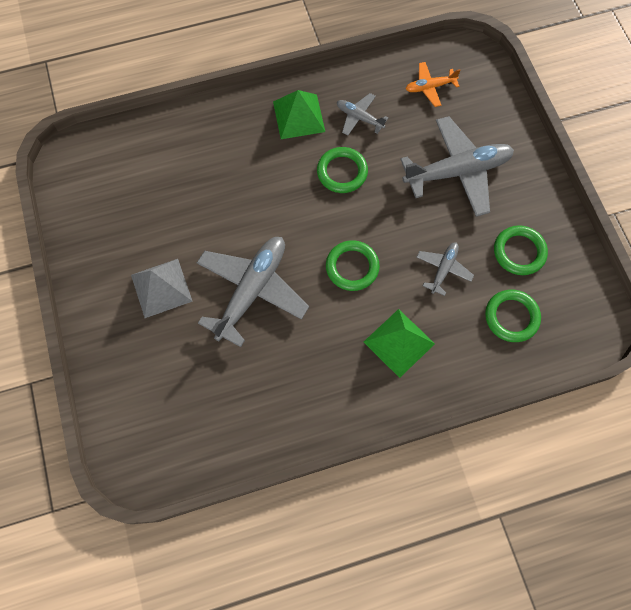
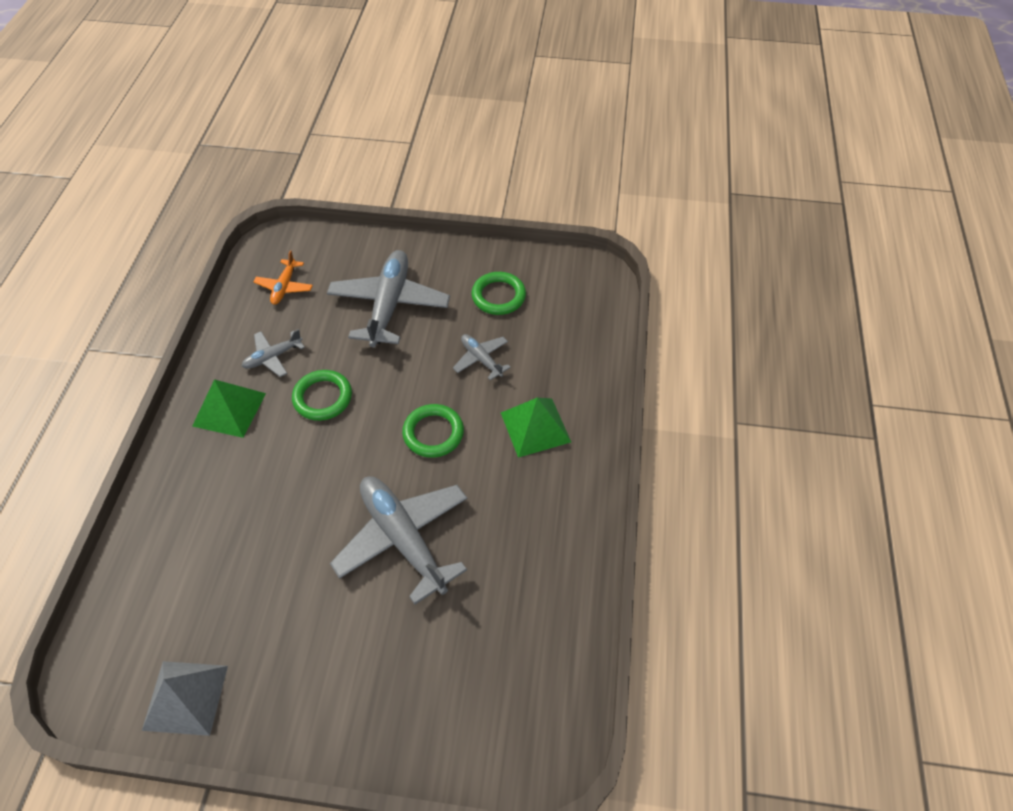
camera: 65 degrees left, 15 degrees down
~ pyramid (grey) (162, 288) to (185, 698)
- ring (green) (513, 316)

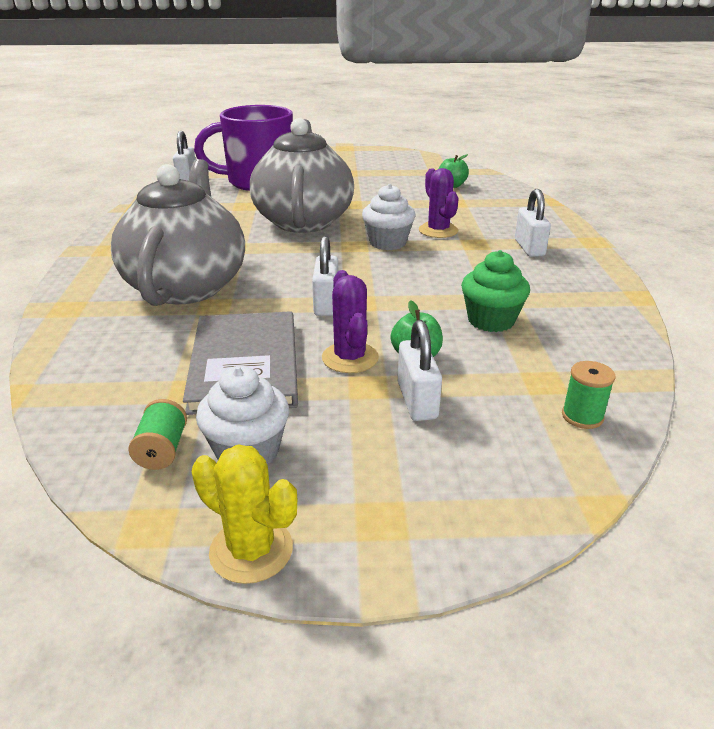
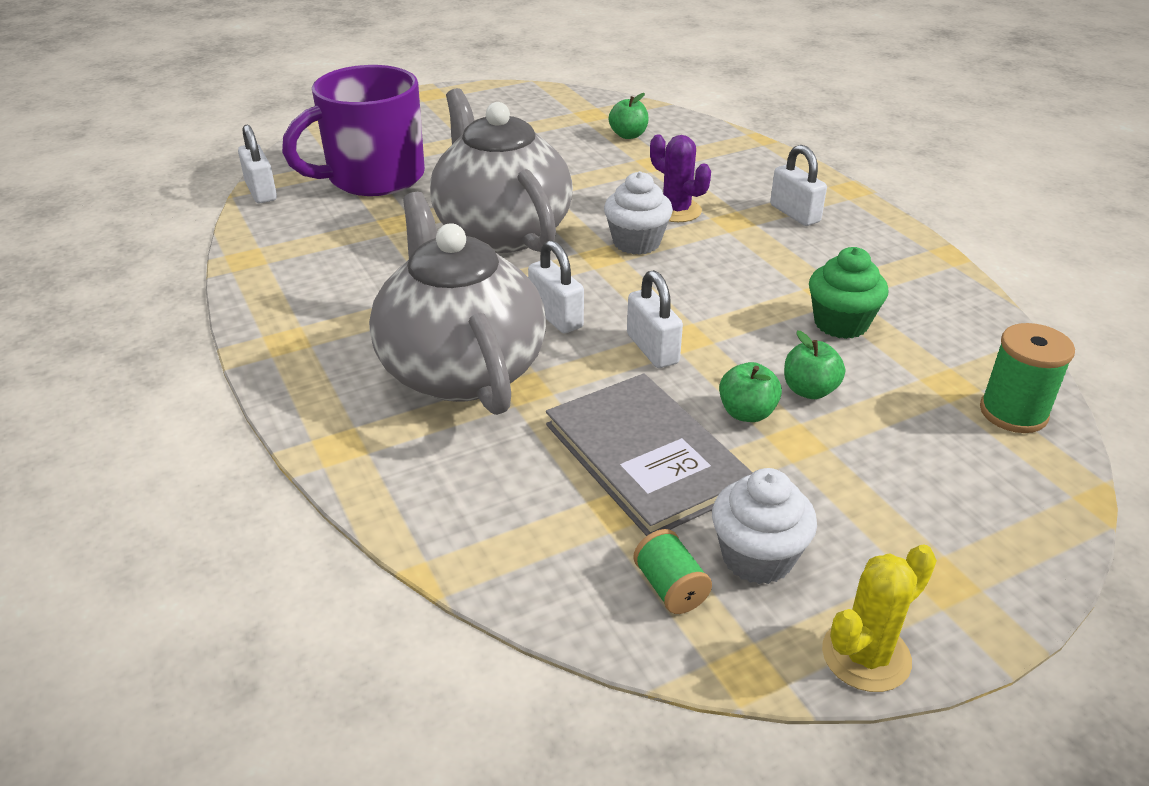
camera: 25 degrees left, 5 degrees up
~ cactus (purple) (350, 321) to apple (green) (750, 392)
~ padlock (white) (420, 370) to (556, 286)
~ spool (green) (588, 395) = (1027, 378) x1.55
~ cactus (yellow) (244, 514) = (879, 618) 45 degrees counterclockwise

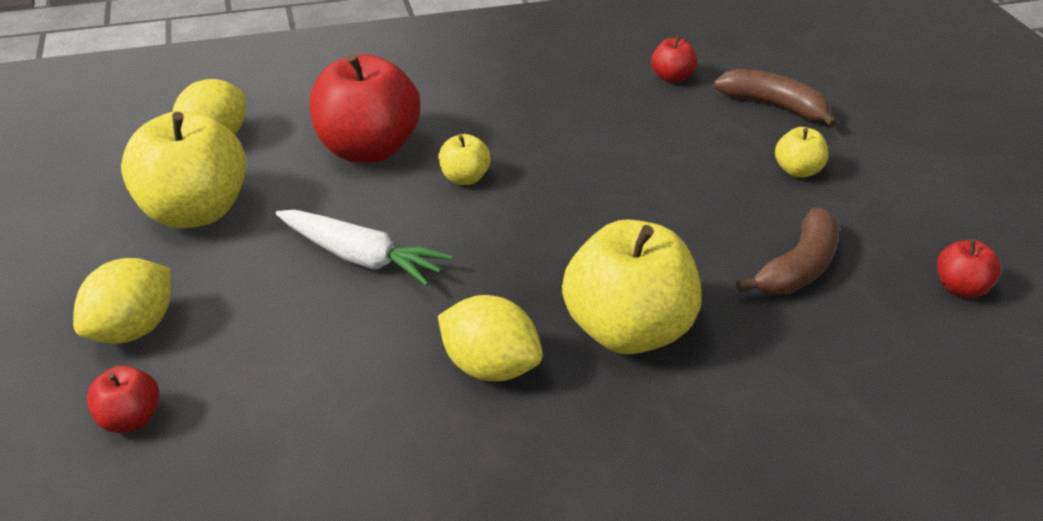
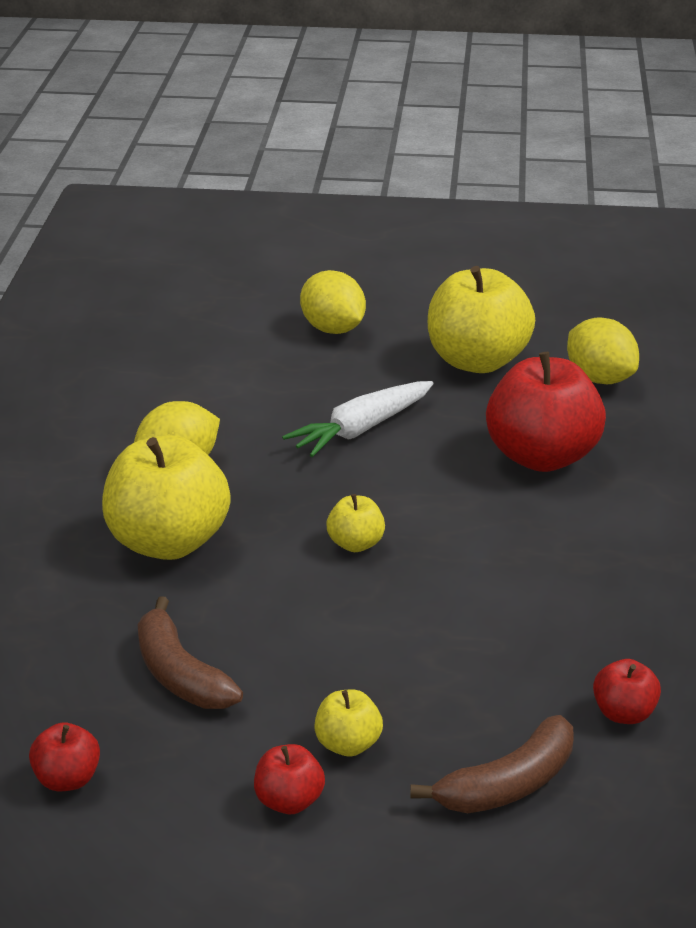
camera: 110 degrees right, 5 degrees down
~ apple (yellow) (464, 159) to (355, 523)
~ apple (red) (123, 399) to (289, 779)

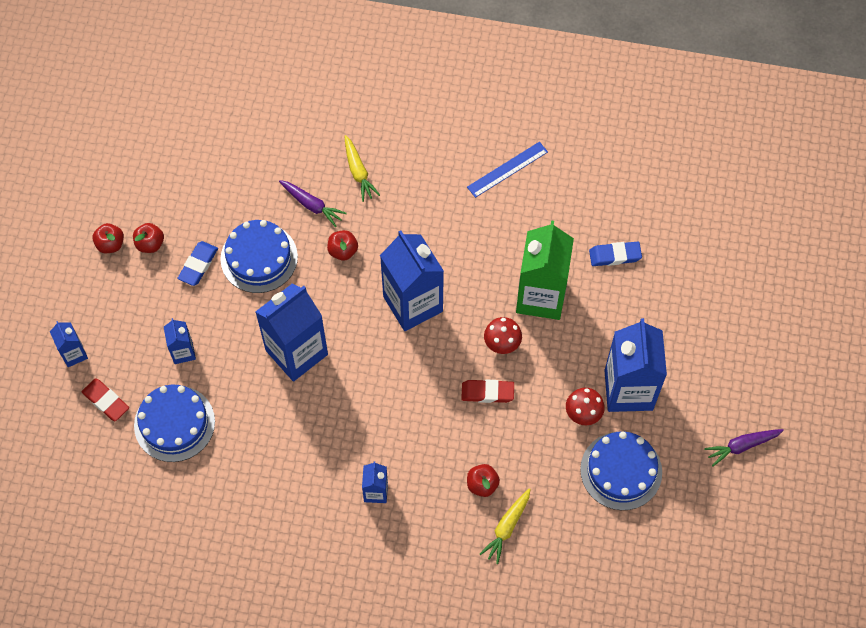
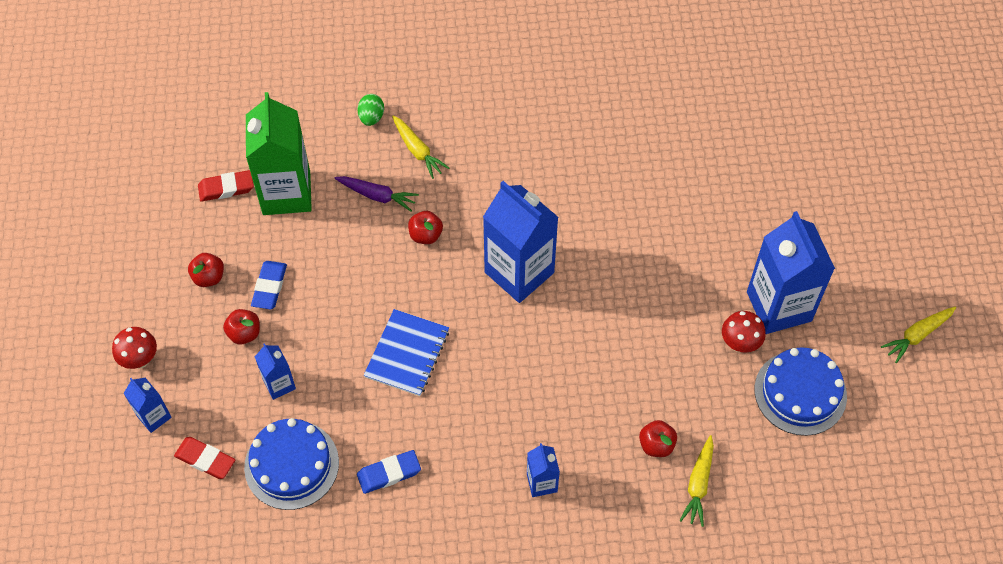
camera: 15 degrees left, 5 degrees down
- ruler (blue) (507, 170)
- cake (blue) (259, 256)
~ carton (green) (545, 270) to (279, 153)
~ apple (red) (108, 238) to (241, 326)
~ eraser (blue) (615, 254) to (389, 472)
~ carton (blue) (291, 332) to notebook (blue) (406, 352)
~ mushroom (red) (503, 335) to (134, 348)
~ eraser (red) (487, 391) to (226, 186)
~ carrot (purple) (744, 447) to carrot (yellow) (918, 335)
+ egg (green) (371, 110)

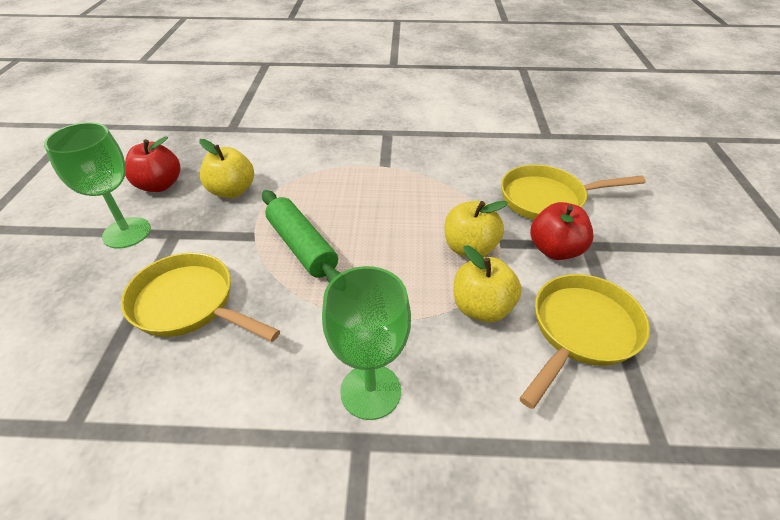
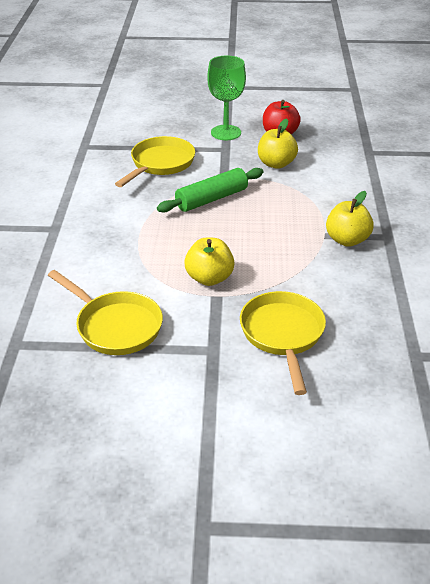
camera: 90 degrees right, 5 degrees down
- apple (red) (562, 231)
~ apple (yellow) (488, 283) to (350, 219)
- goblet (green) (366, 343)

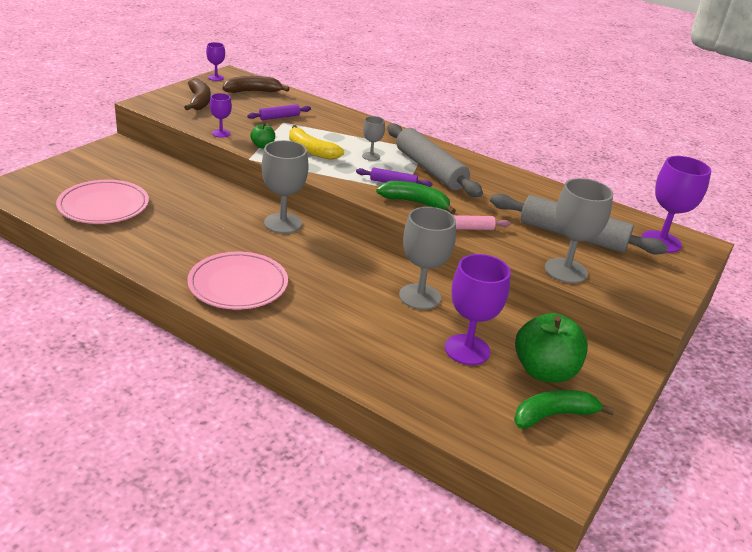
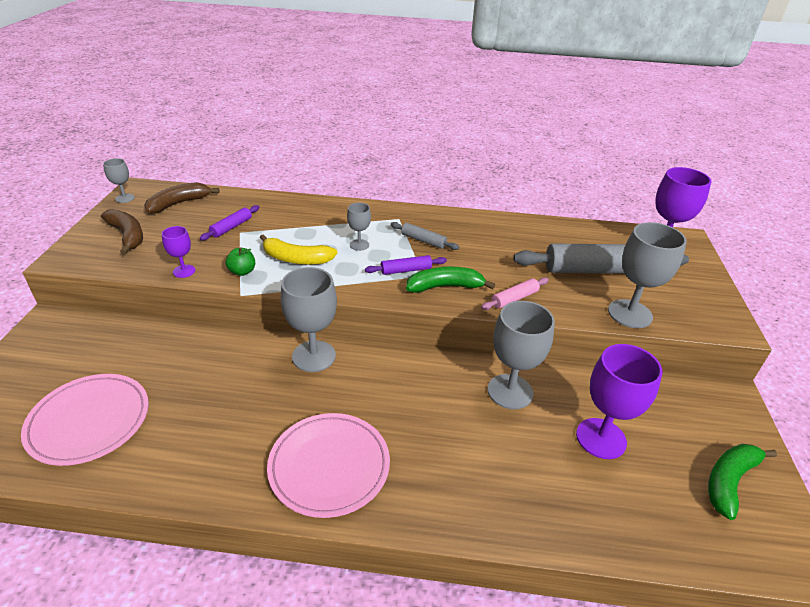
camera: 25 degrees left, 5 degrees up
~ goblet (purple) (215, 61) to goblet (grey) (119, 180)
~ rolling pin (grey) (435, 160) = (425, 236) x0.47
- apple (green) (551, 348)

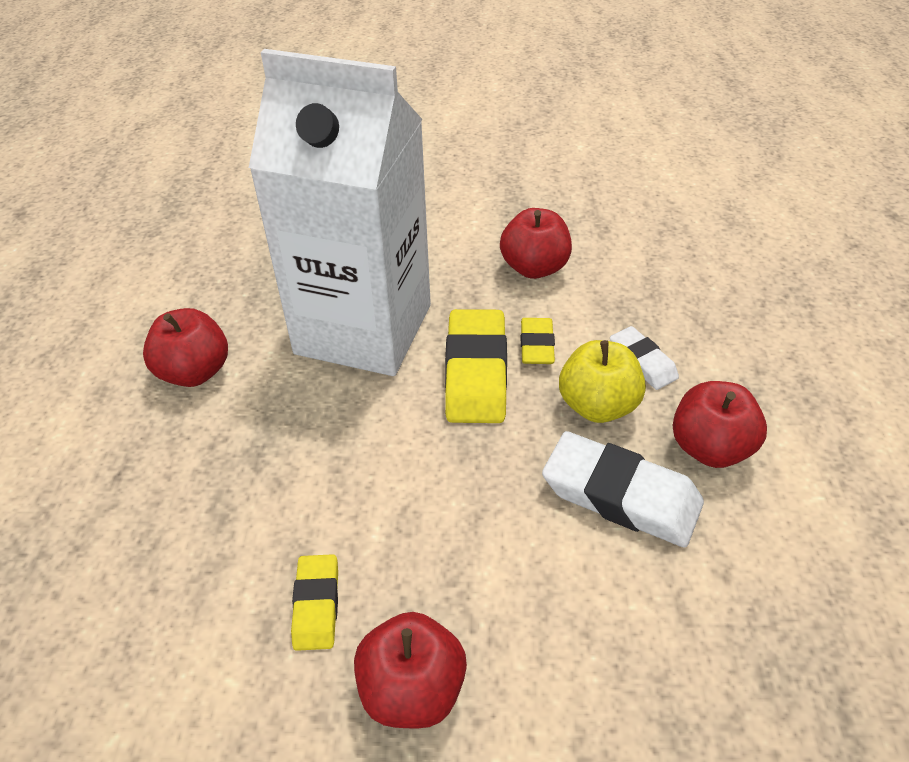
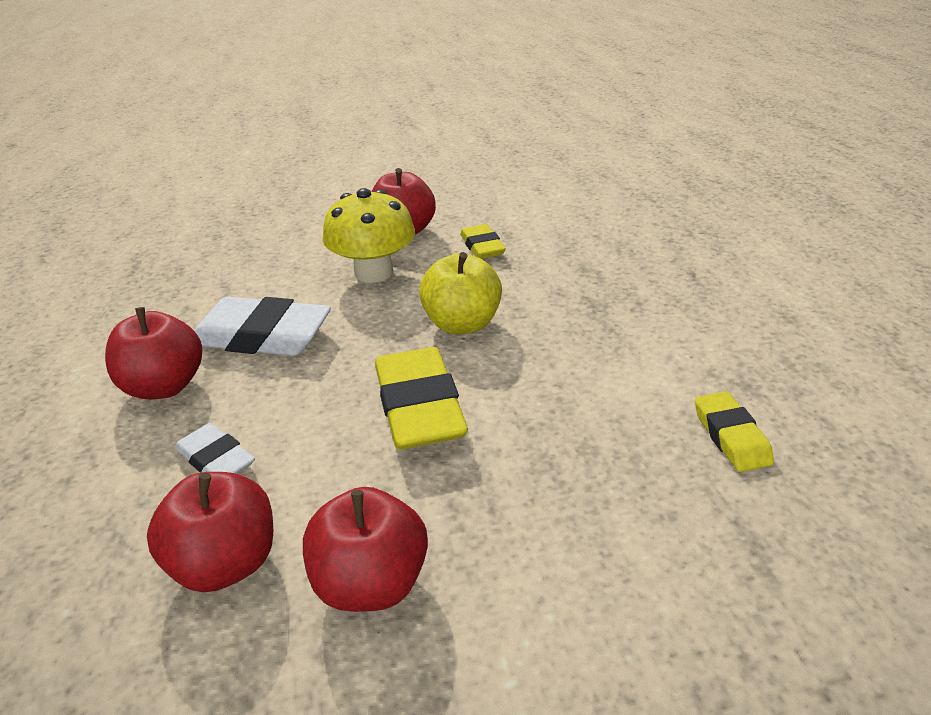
camera: 165 degrees right, 10 degrees down
- carton (white) (340, 212)
~ apple (red) (185, 347) to (210, 532)
~ eraser (yellow) (538, 341) to (734, 431)
~ apple (yellow) (602, 381) to (460, 293)
+ mushroom (yellow) (369, 235)

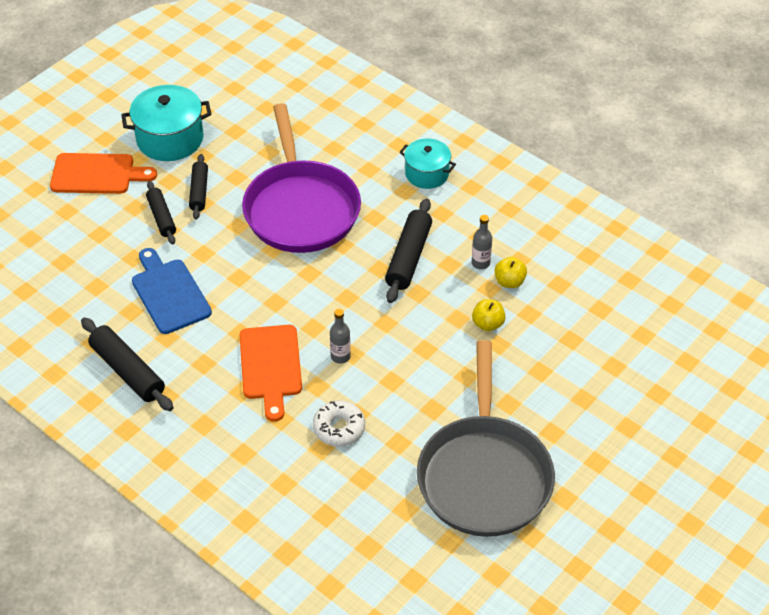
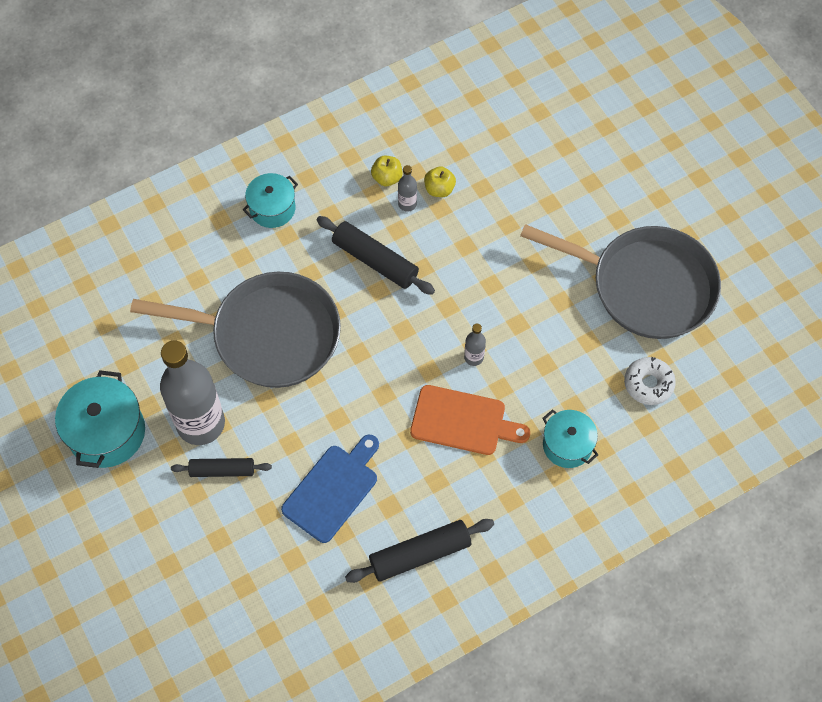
camera: 70 degrees left, 15 degrees up
~ pan (purple) (301, 178) to pan (grey) (235, 330)
- cutting board (orange) (103, 173)
~ rolling pin (black) (198, 187) to bottle (grey) (192, 393)
~ cutting board (blue) (172, 291) = (330, 489) 135 degrees clockwise
~ apple (yellow) (488, 315) to (386, 171)
~ donut (white) (339, 424) to (650, 381)
+ pot (turquoise) (570, 438)

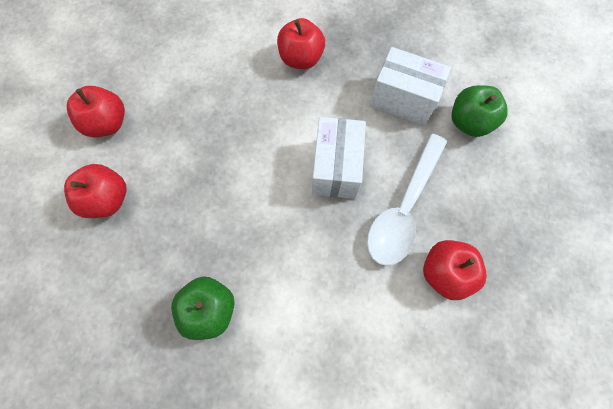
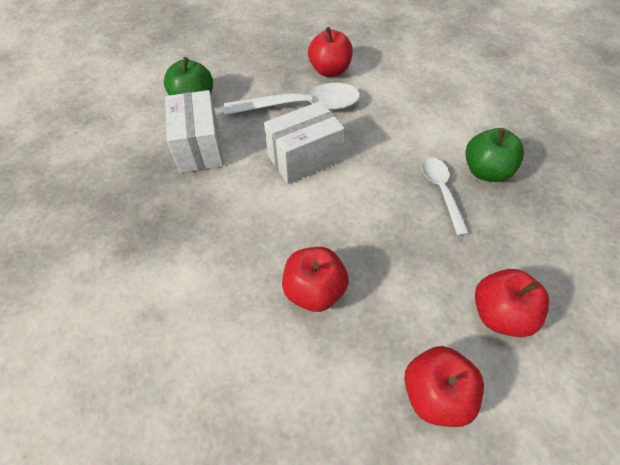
camera: 125 degrees left, 15 degrees down
~ apple (red) (301, 43) to (315, 279)
+ spoon (white) (445, 196)

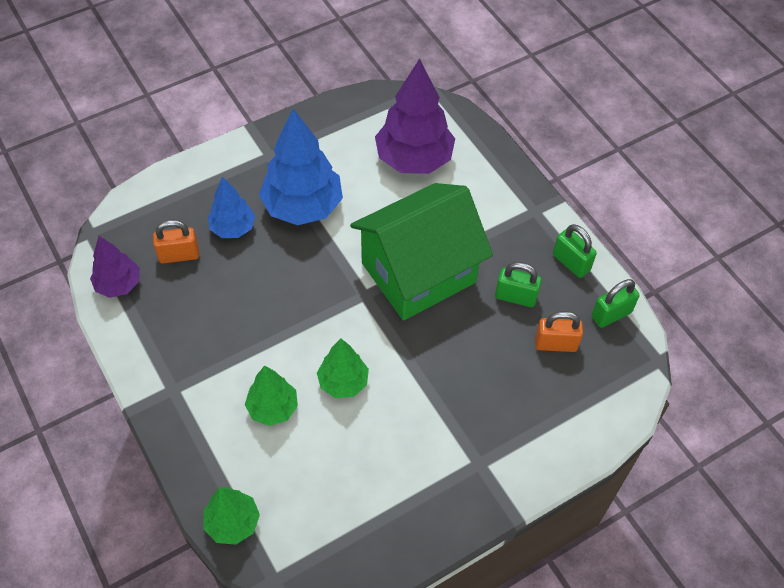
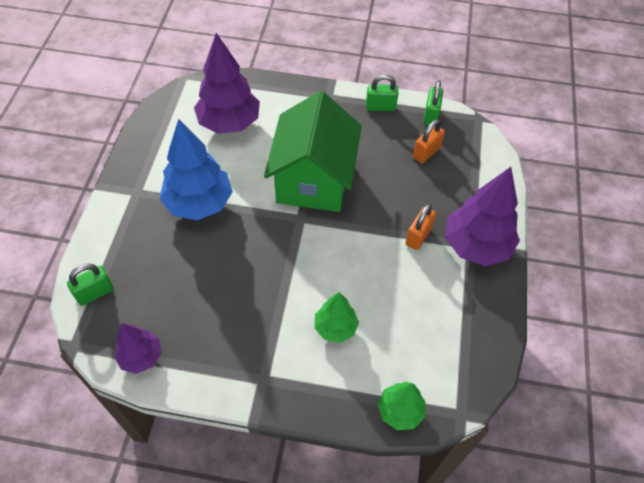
camera: 50 degrees left, 0 degrees up
- tree (blue) (231, 207)
~ padlock (orange) (176, 241) to (421, 227)
~ padlock (green) (518, 284) to (90, 285)
- tree (green) (343, 368)
+ tree (purple) (482, 216)

